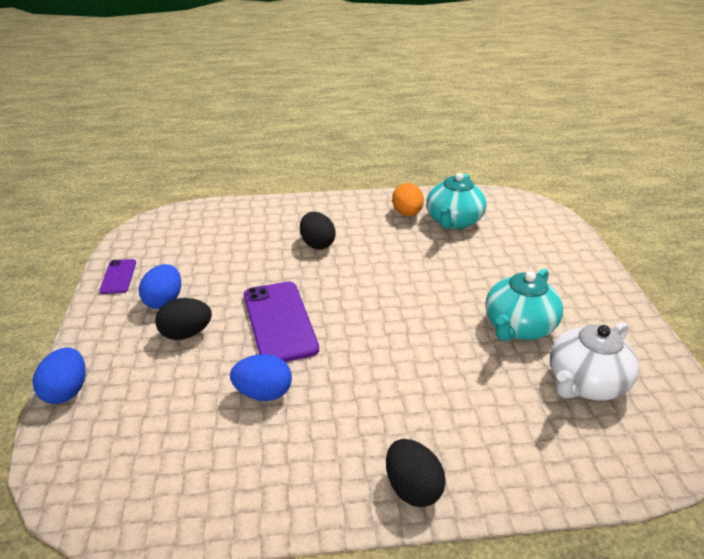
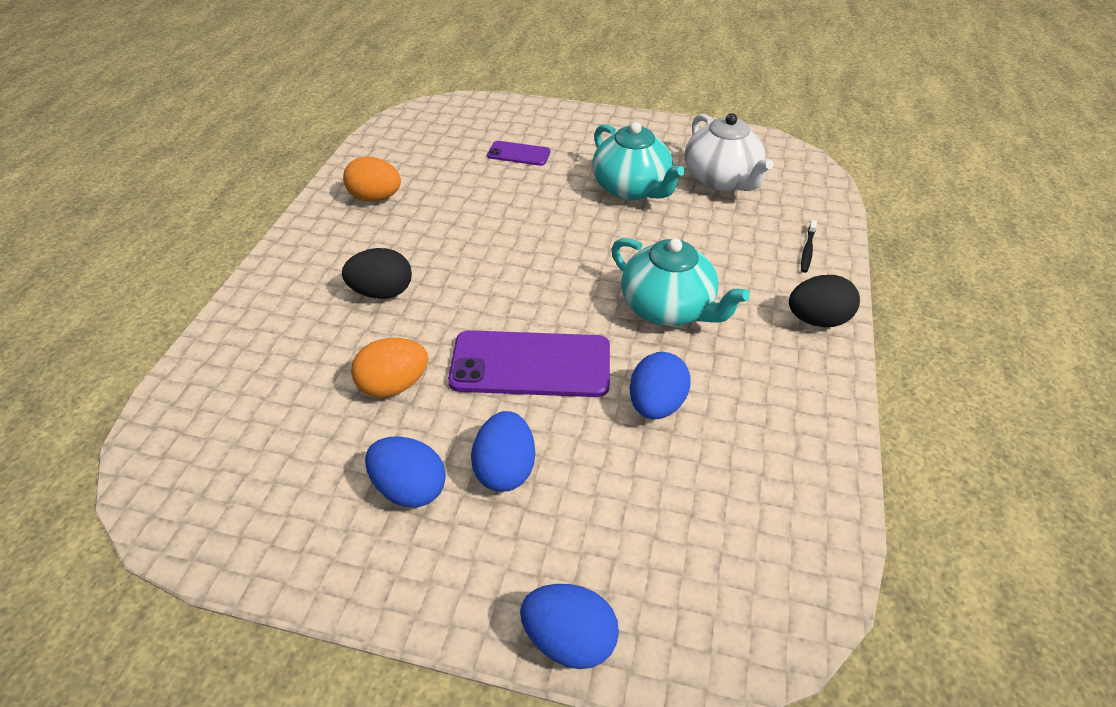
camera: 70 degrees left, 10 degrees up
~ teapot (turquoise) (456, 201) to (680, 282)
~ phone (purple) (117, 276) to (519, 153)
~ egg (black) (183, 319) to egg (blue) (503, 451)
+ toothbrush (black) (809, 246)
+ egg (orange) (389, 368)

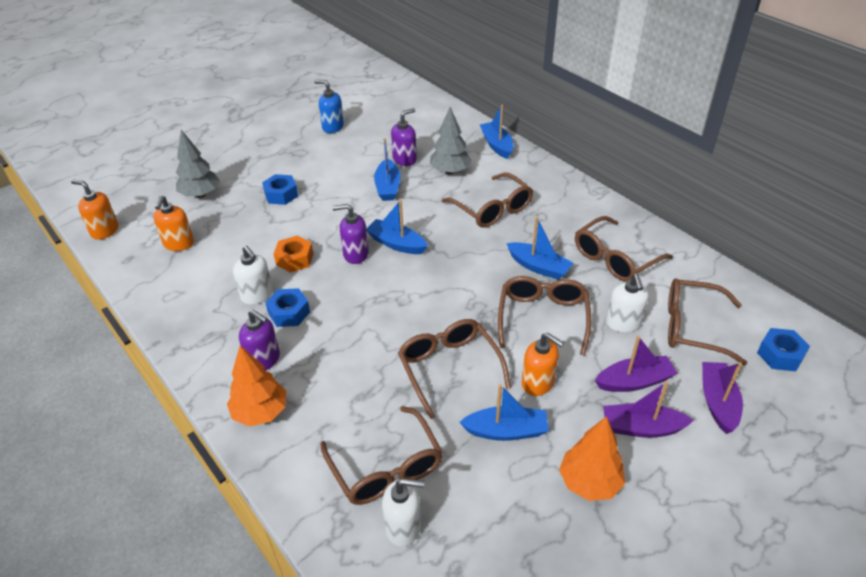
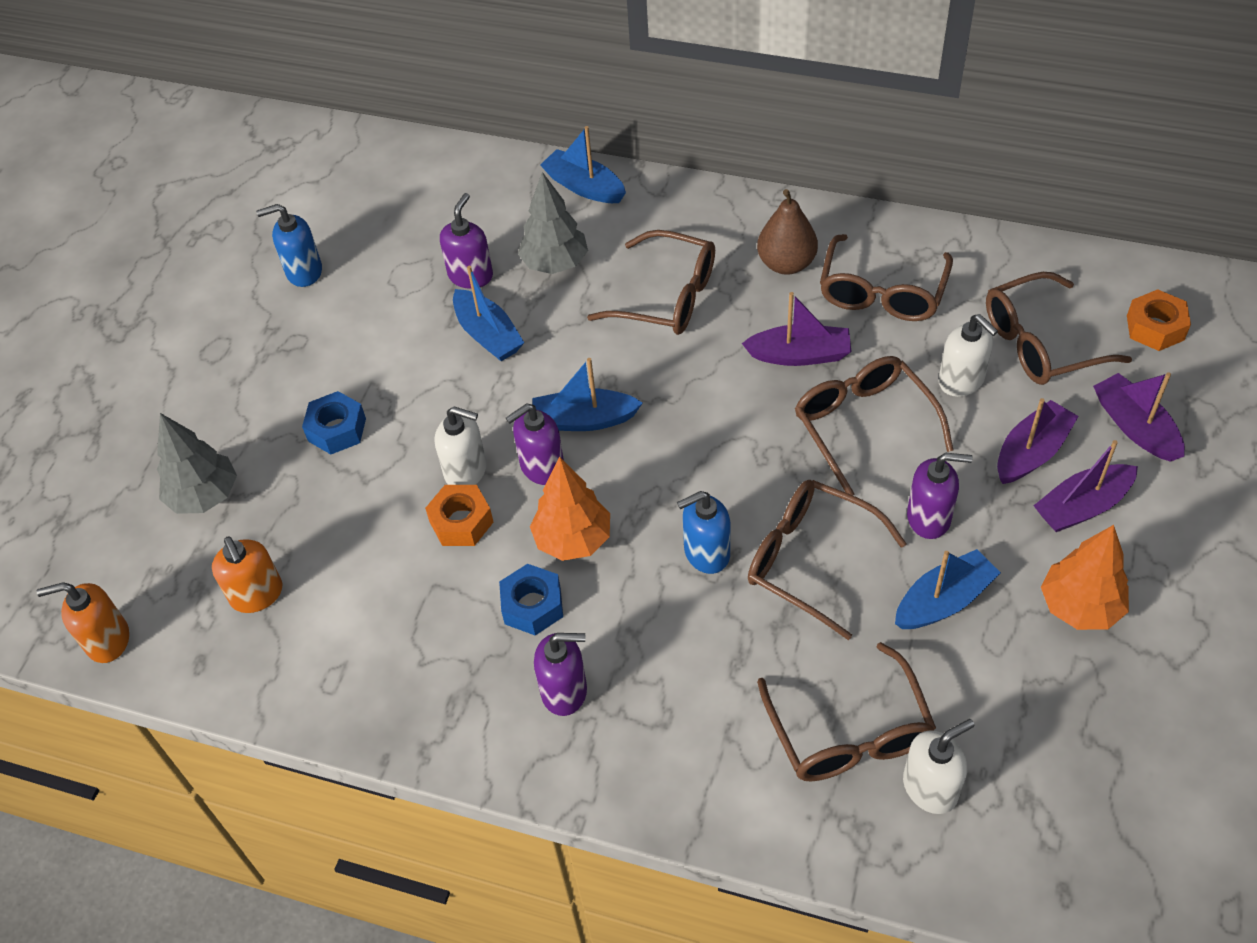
camera: 30 degrees left, 10 degrees up
~ boat (blue) (539, 248) to boat (purple) (797, 329)
~ soap dispenser (white) (253, 275) to (461, 446)
~ nut (blue) (783, 349) to nut (orange) (1159, 320)
~ soap dispenser (orange) (543, 364) to soap dispenser (purple) (940, 496)
~ tree (orange) (256, 386) to (570, 509)
~ glasses (brown) (381, 455) = (846, 711) 45 degrees clockwise
+ pear (brown) (787, 232)
+ soap dispenser (blue) (703, 532)

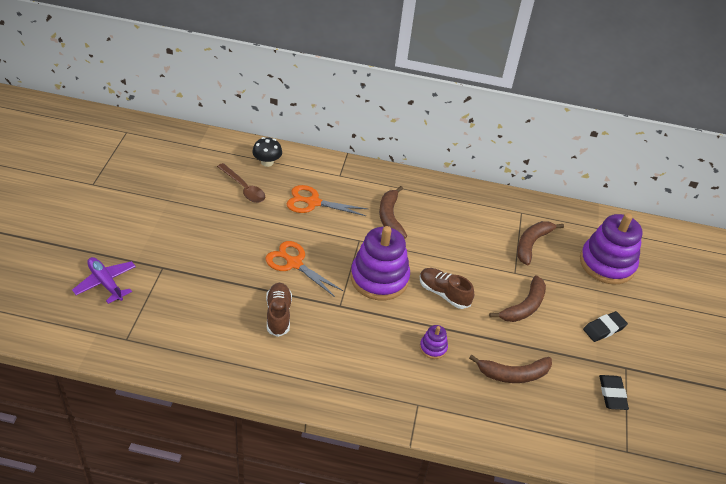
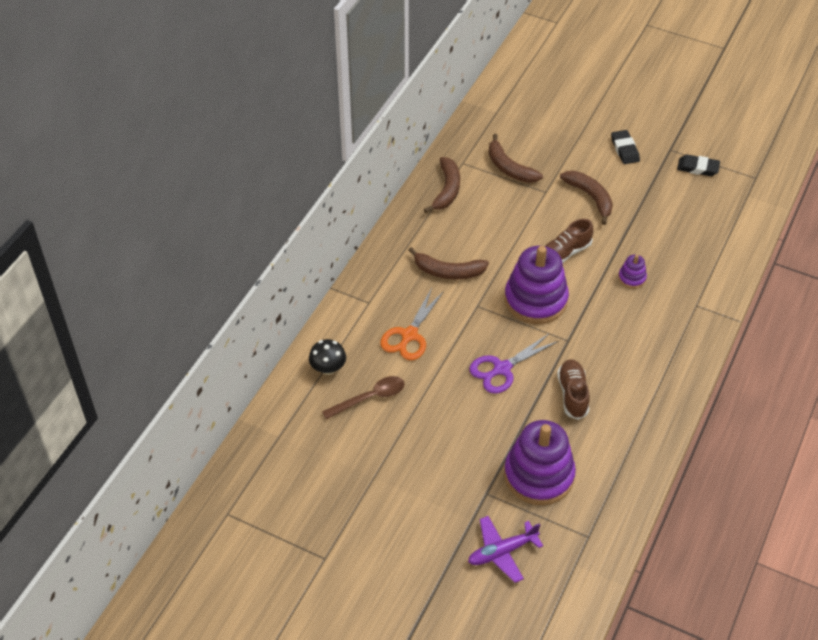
camera: 70 degrees left, 5 degrees up
~ stacking toy (purple) (611, 249) to (540, 462)
~ scissors (orange) (304, 269) to scissors (purple) (514, 363)
~ shoe (brown) (279, 310) = (573, 389) 75 degrees clockwise
~ banana (brown) (510, 369) to (442, 185)

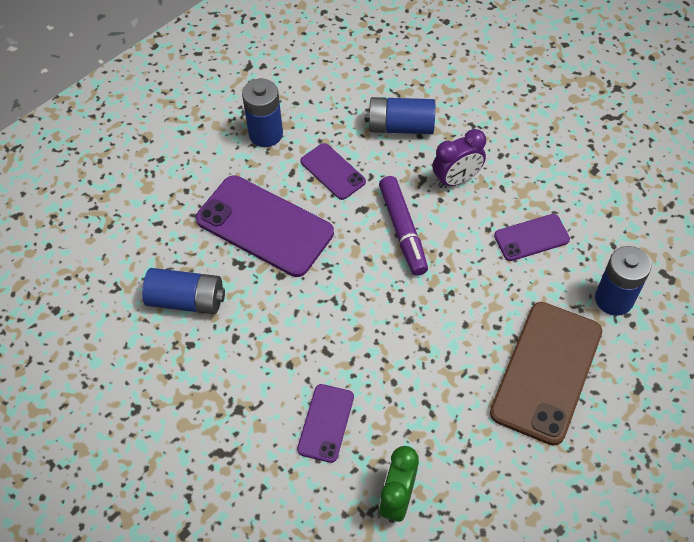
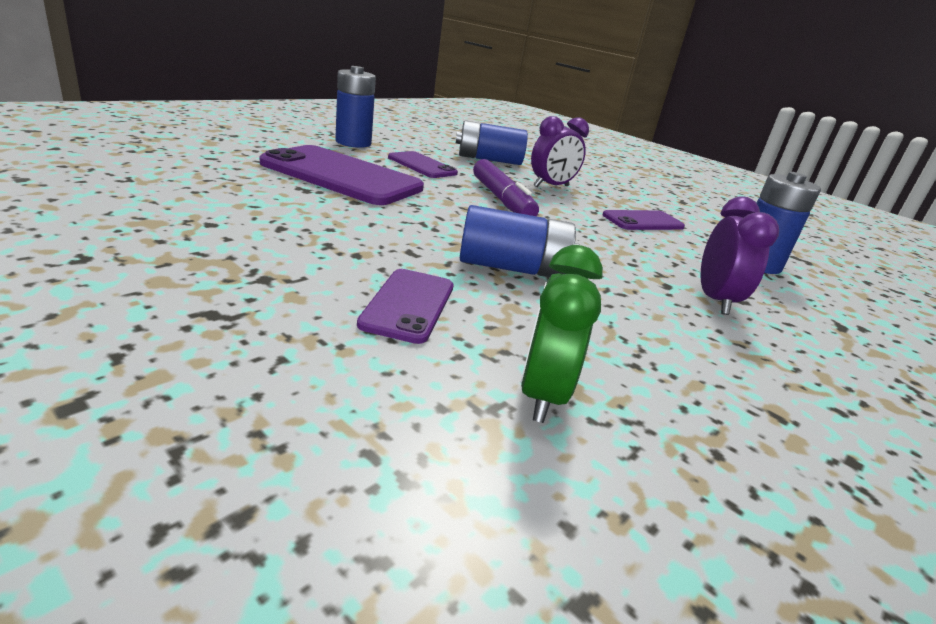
camera: 10 degrees left, 30 degrees down
~ battery (blue) (183, 291) to (520, 241)
~ phone (brown) (546, 374) to clock (purple) (740, 255)

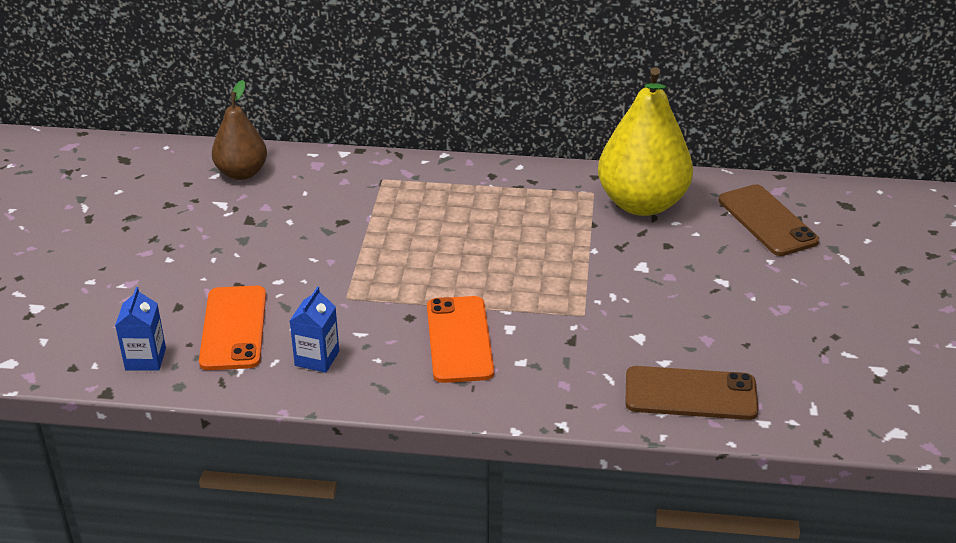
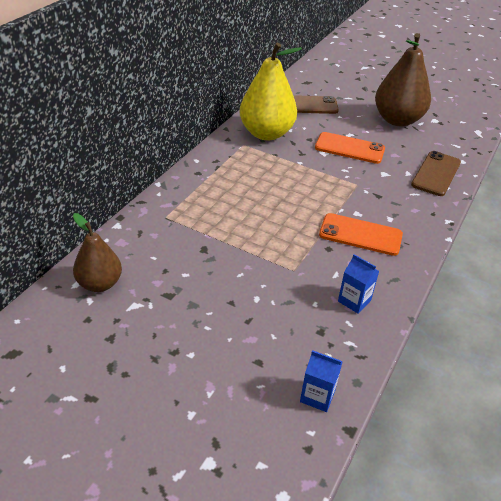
camera: 70 degrees left, 5 degrees up
~ phone (orange) (232, 328) to (350, 148)
+ pear (brown) (403, 79)

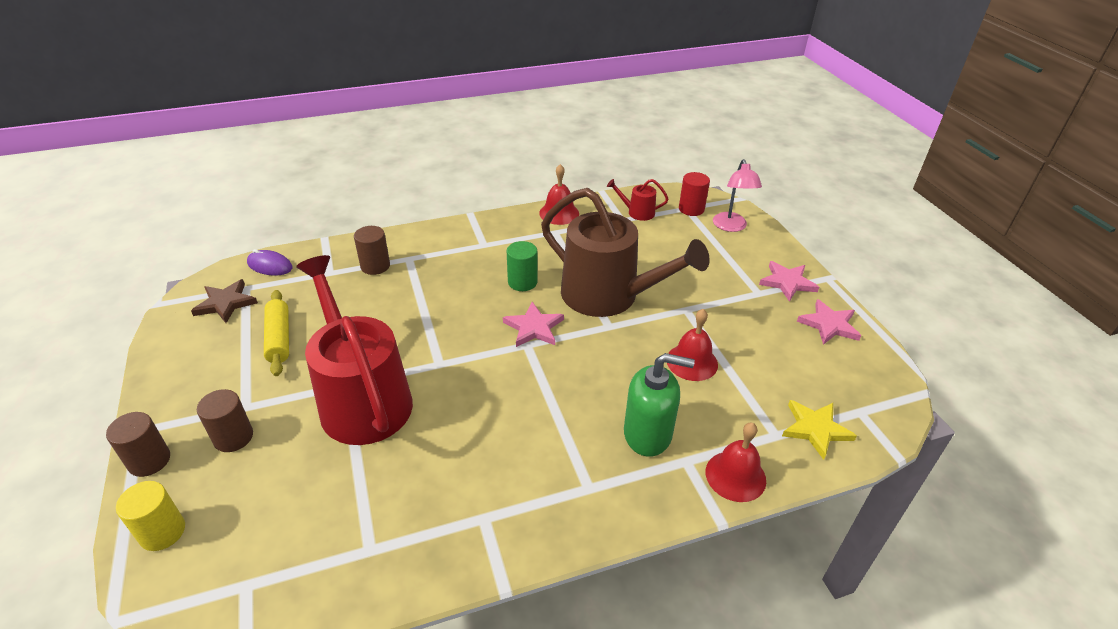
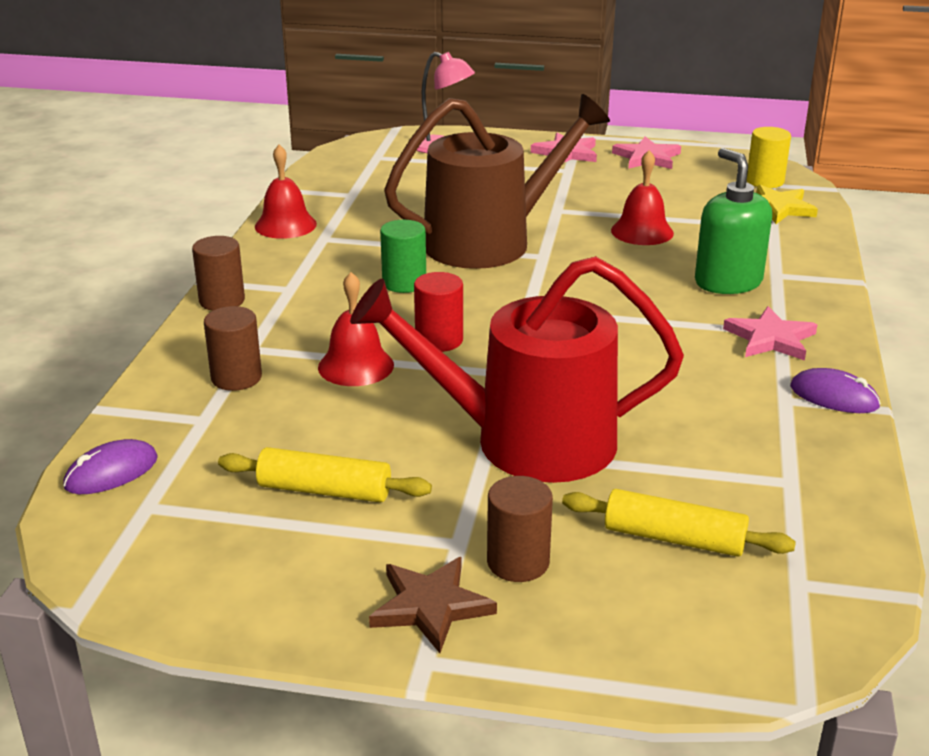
camera: 60 degrees left, 10 degrees down
~ cylinder (red) (694, 194) to (438, 312)
- watering can (red) (638, 200)
~ star (brown) (224, 301) to (433, 605)
~ star (pink) (533, 324) to (770, 333)
~ soap dispenser (green) (659, 405) = (733, 221) 60 degrees counterclockwise
~ cylinder (brown) (138, 444) to (218, 273)
~ bell (red) (736, 462) to (356, 329)
~ cylinder (yellow) (150, 516) to (769, 157)
+ mouse (purple) (835, 390)
+ rolling pin (yellow) (679, 522)

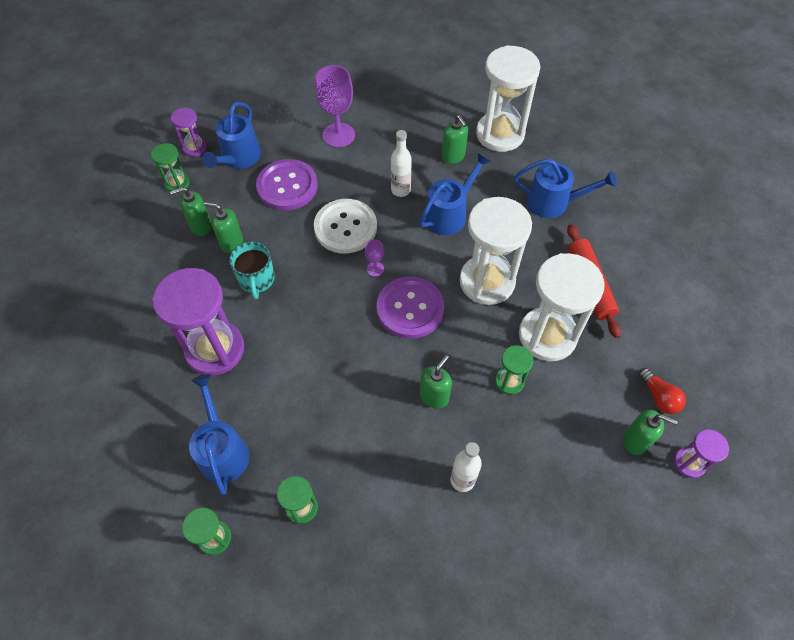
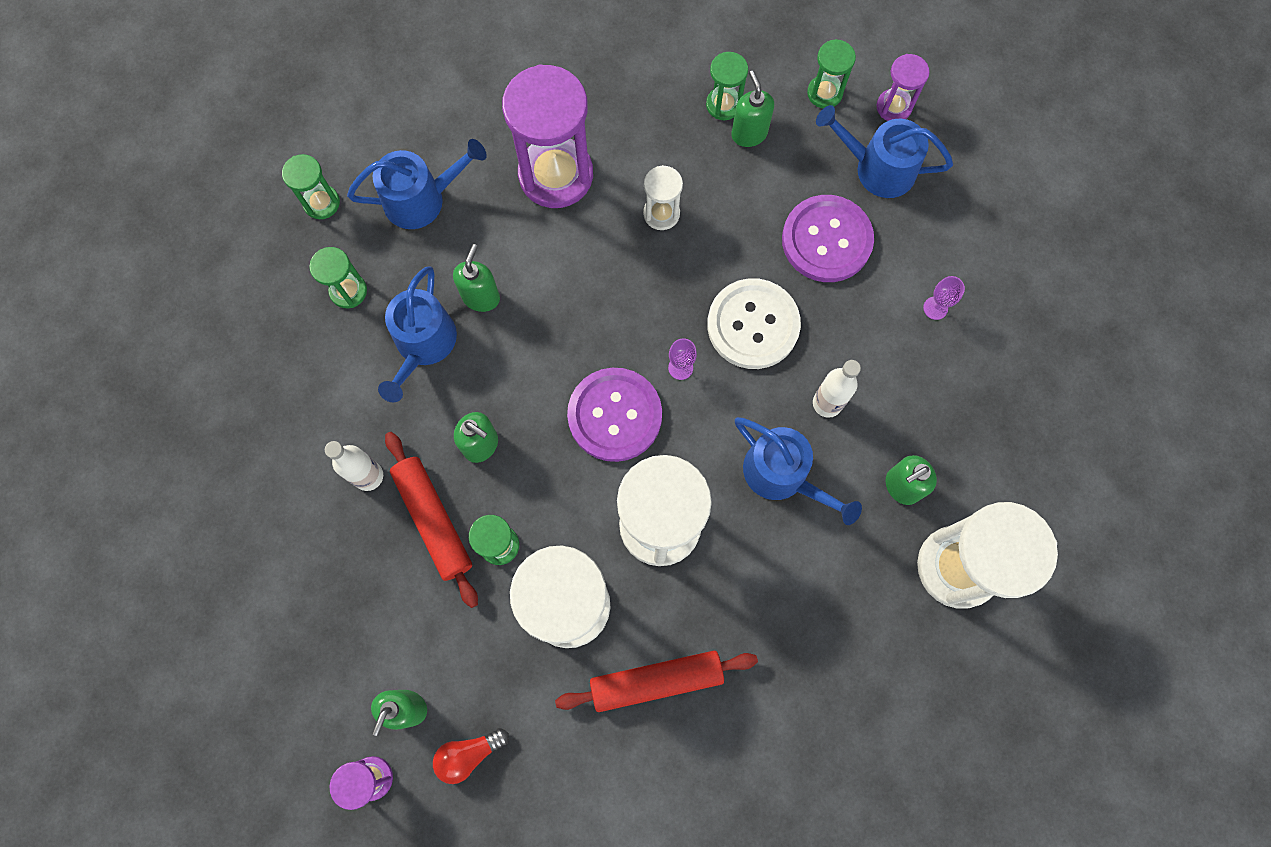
camera: 90 degrees right, 15 degrees up
~ goblet (purple) (335, 106) = (944, 298) x0.47
~ watering can (blue) (565, 188) to (417, 334)
~ soap dispenser (green) (223, 228) to (476, 278)
~ mug (turquoise) (252, 270) to hourglass (white) (663, 197)
+ hourglass (green) (727, 86)
+ rolling pin (red) (431, 520)

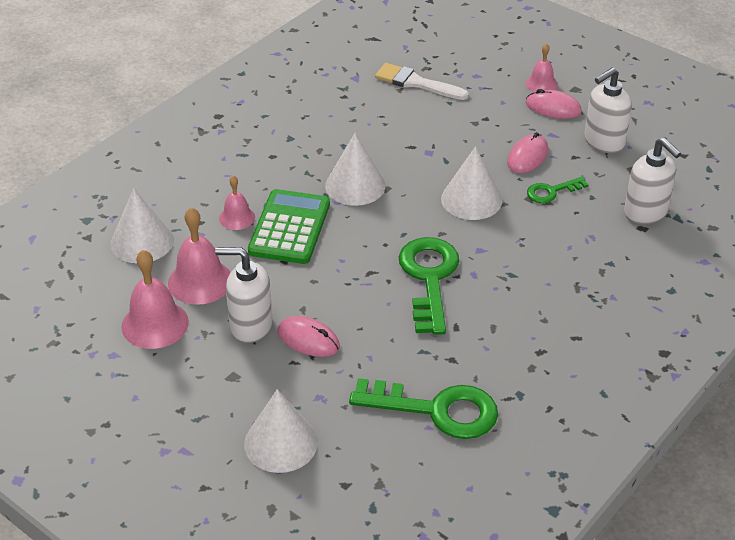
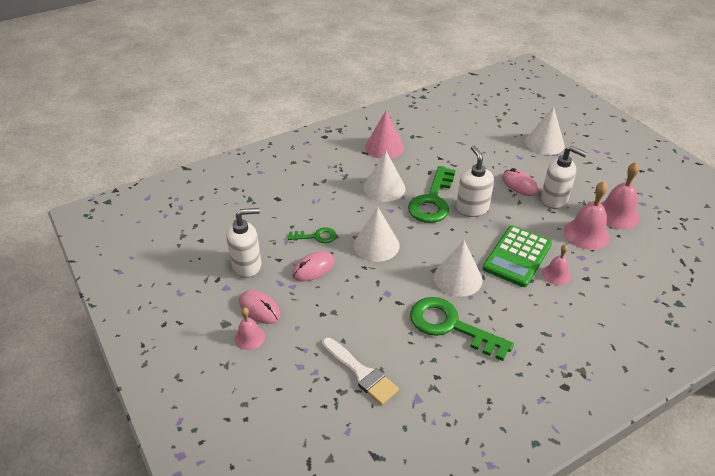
camera: 160 degrees left, 0 degrees up
~ soap dispenser (white) (652, 180) to (475, 181)
~ cone (white) (142, 225) to (384, 176)
~ key (green) (423, 408) to (462, 329)
+ cone (pink) (384, 135)

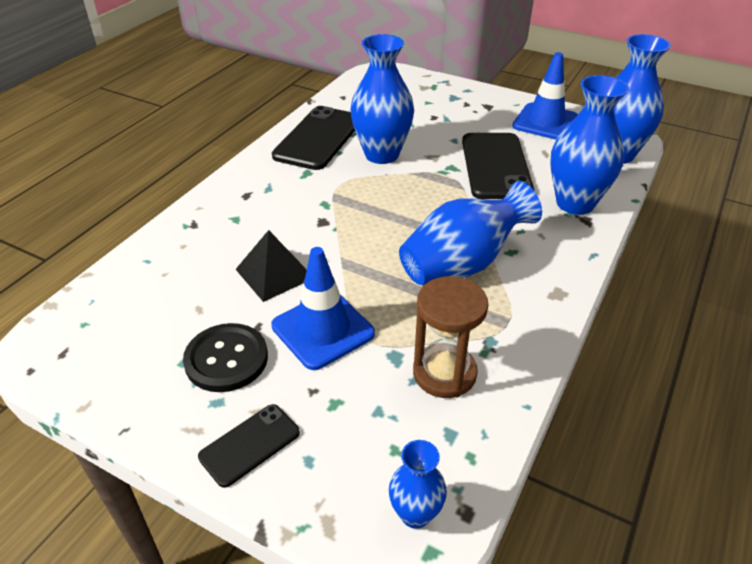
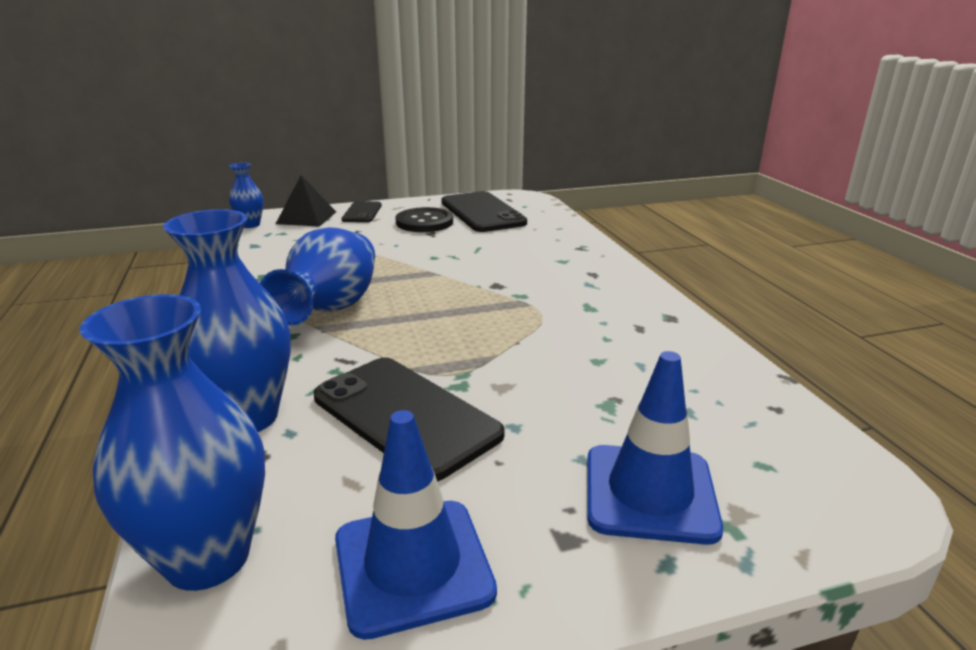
camera: 135 degrees right, 15 degrees down
- vase (blue) (382, 99)
~ phone (black) (313, 138) to (484, 211)
~ pyramid (black) (271, 266) to (306, 201)
~ traffic cone (blue) (323, 308) to (655, 448)
- hourglass (brown) (450, 337)

